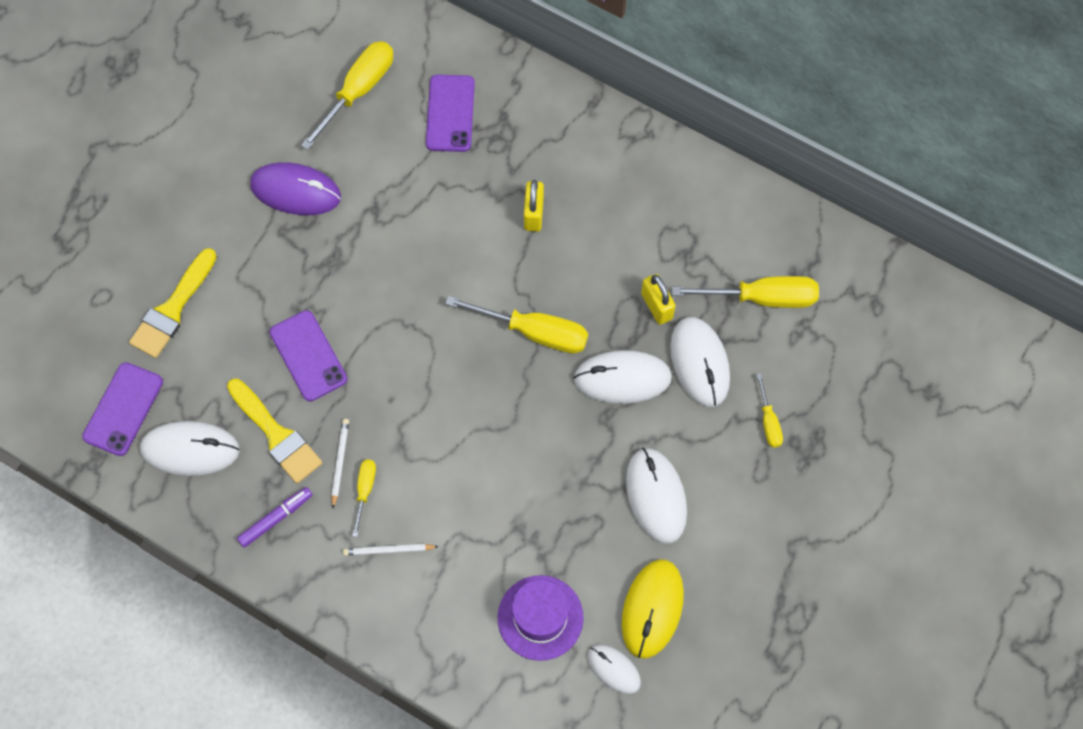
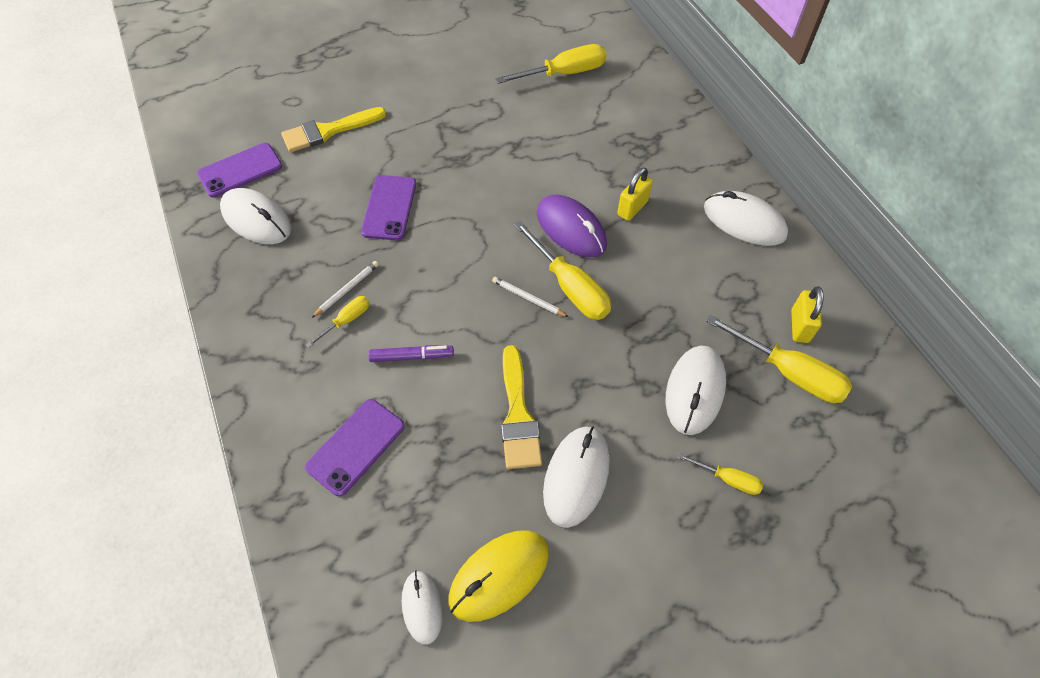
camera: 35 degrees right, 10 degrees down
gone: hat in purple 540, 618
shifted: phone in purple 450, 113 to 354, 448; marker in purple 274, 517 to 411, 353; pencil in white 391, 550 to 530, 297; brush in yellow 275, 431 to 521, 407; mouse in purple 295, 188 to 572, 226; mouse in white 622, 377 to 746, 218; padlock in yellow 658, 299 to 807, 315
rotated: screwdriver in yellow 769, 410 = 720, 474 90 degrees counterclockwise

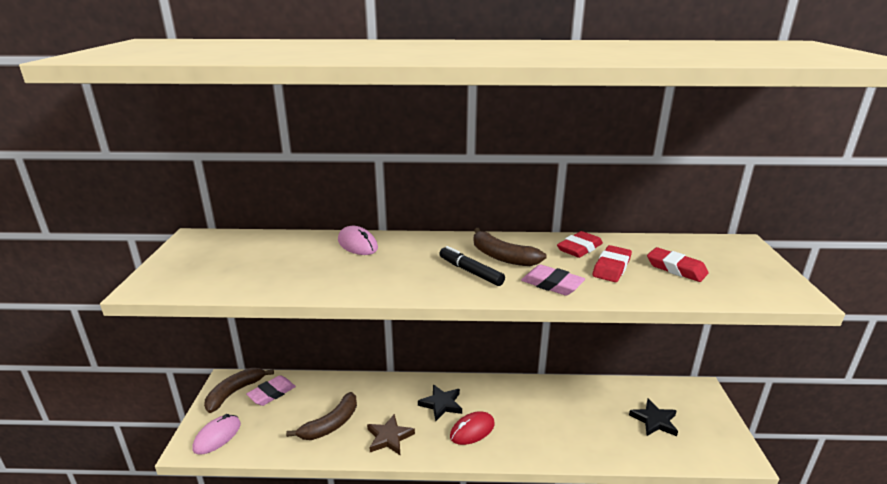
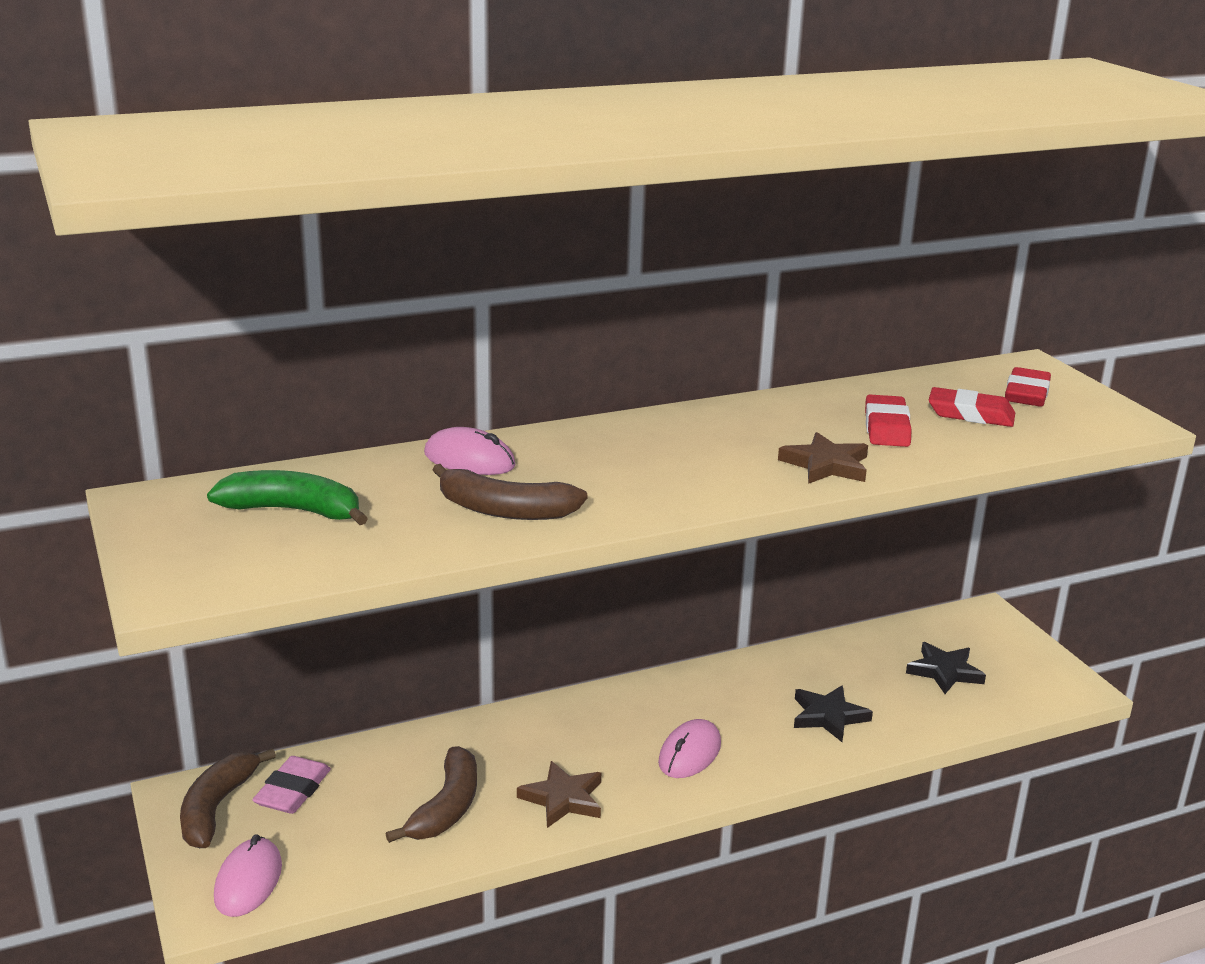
camera: 25 degrees left, 0 degrees up
gone: marker in black 472, 266
new: banana in green 287, 497
shifted: banana in brown 510, 247 to 510, 492; star in black 440, 402 to 833, 713; eraser in red 580, 244 to 1028, 387
swapped: eraser in pink 553, 280 to star in brown 823, 458
repainted: mouse in red 472, 428 to mouse in pink 689, 748

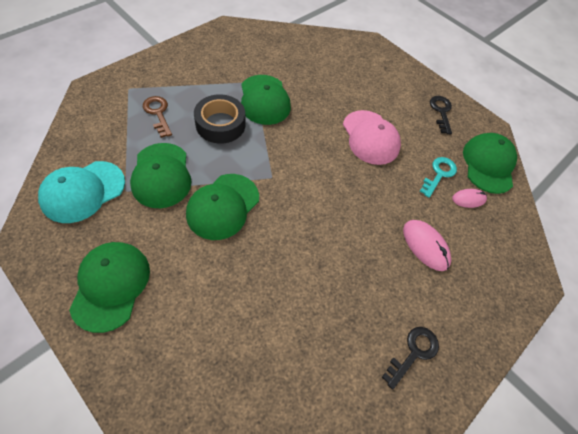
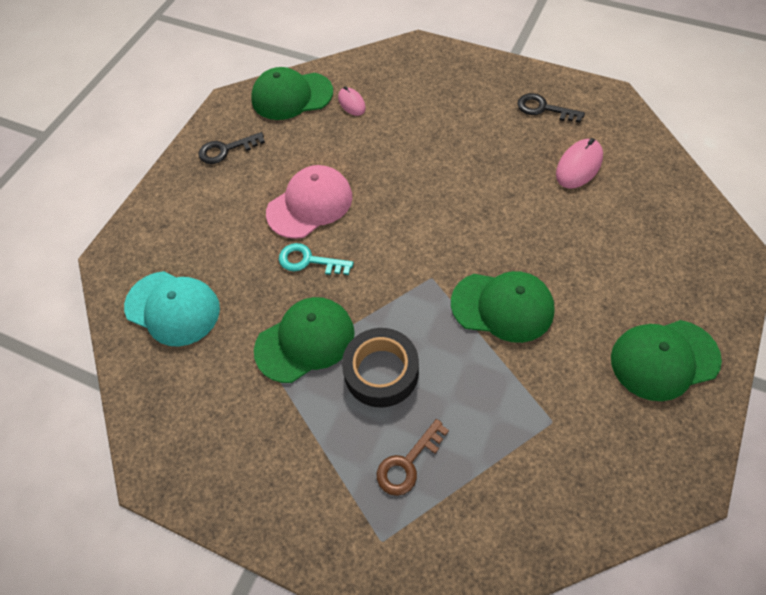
camera: 100 degrees left, 0 degrees up
gone: cap in green 160, 175
shifted: cap in turquoise 81, 192 to 172, 309; key in turquoise 438, 177 to 316, 259; mouse in pink 427, 245 to 579, 163

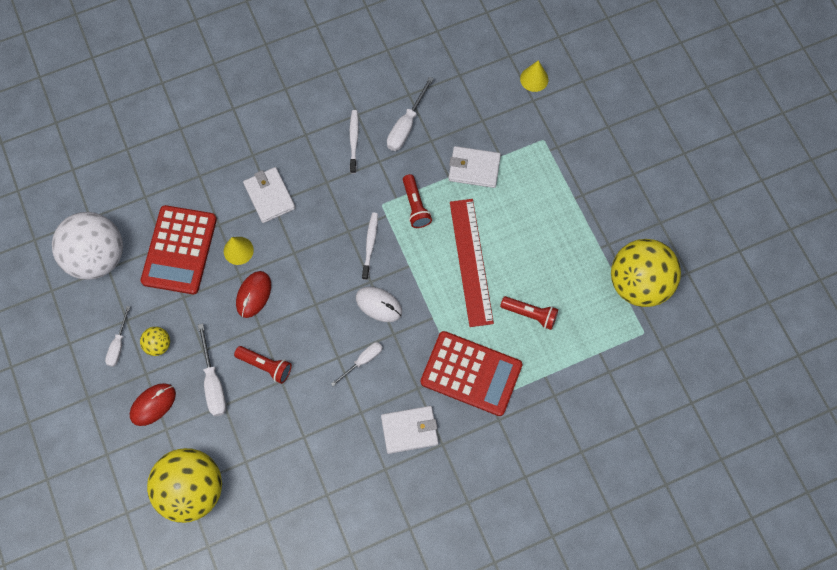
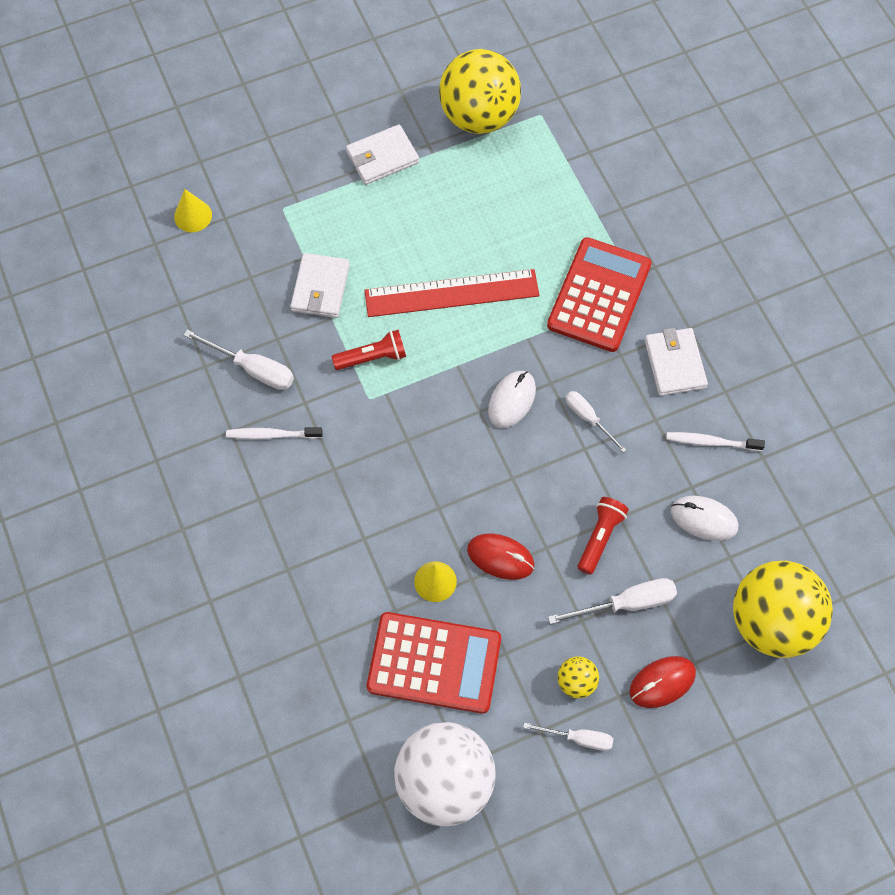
camera: 90 degrees left, 5 degrees down
gone: flashlight in red 529, 313
new: mouse in white 704, 518
shifted: wallet in white 269, 195 to 382, 154; toothbrush in white 370, 246 to 715, 441
rotated: mouse in red 153, 404 = 663, 682 75 degrees counterclockwise

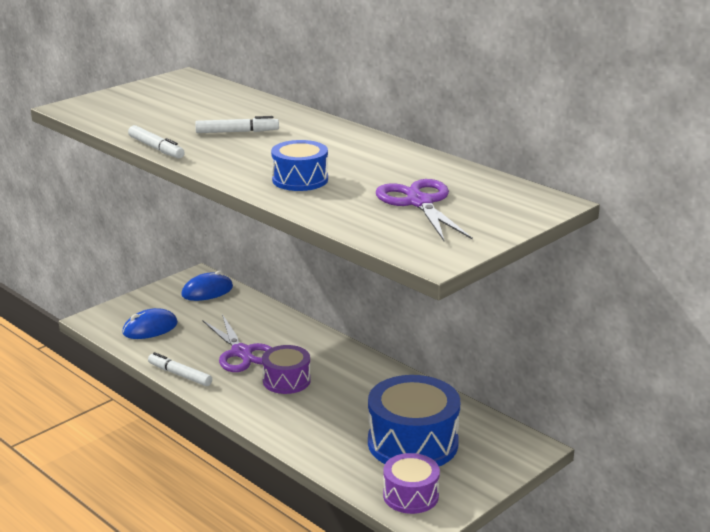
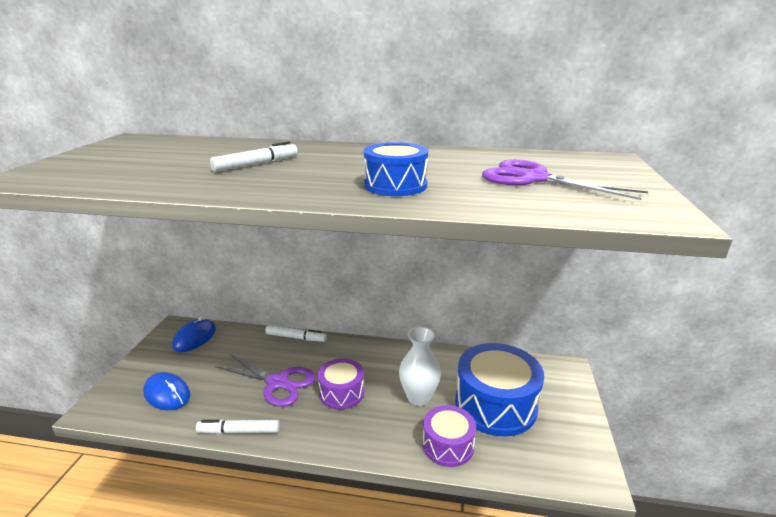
camera: 35 degrees left, 0 degrees up
new: vase in white 420, 366
shifted: marker in white 156, 142 to 296, 333; drum in purple 411, 483 to 449, 436
rotated: mouse in blue 150, 323 = 167, 391 75 degrees counterclockwise

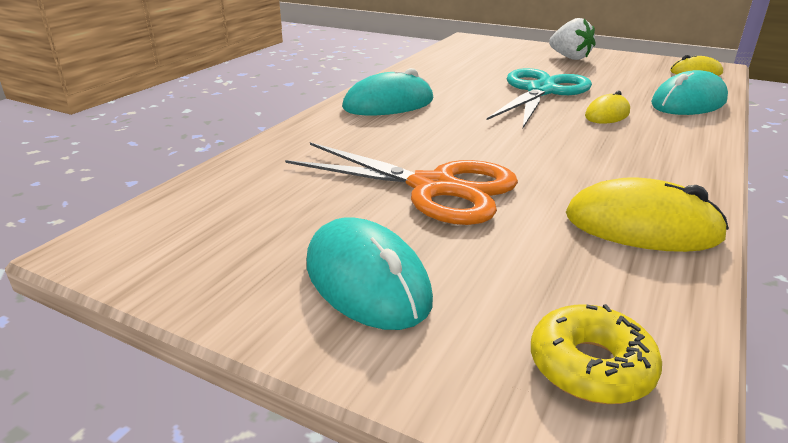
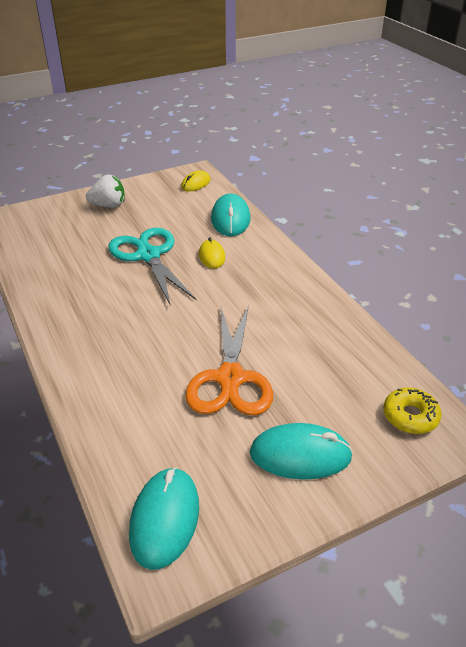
camera: 55 degrees left, 10 degrees up
gone: mouse in yellow 647, 214
shifted: mouse in turquoise 387, 91 to 164, 518
rotated: scissors in orange 401, 183 = 229, 360 120 degrees clockwise

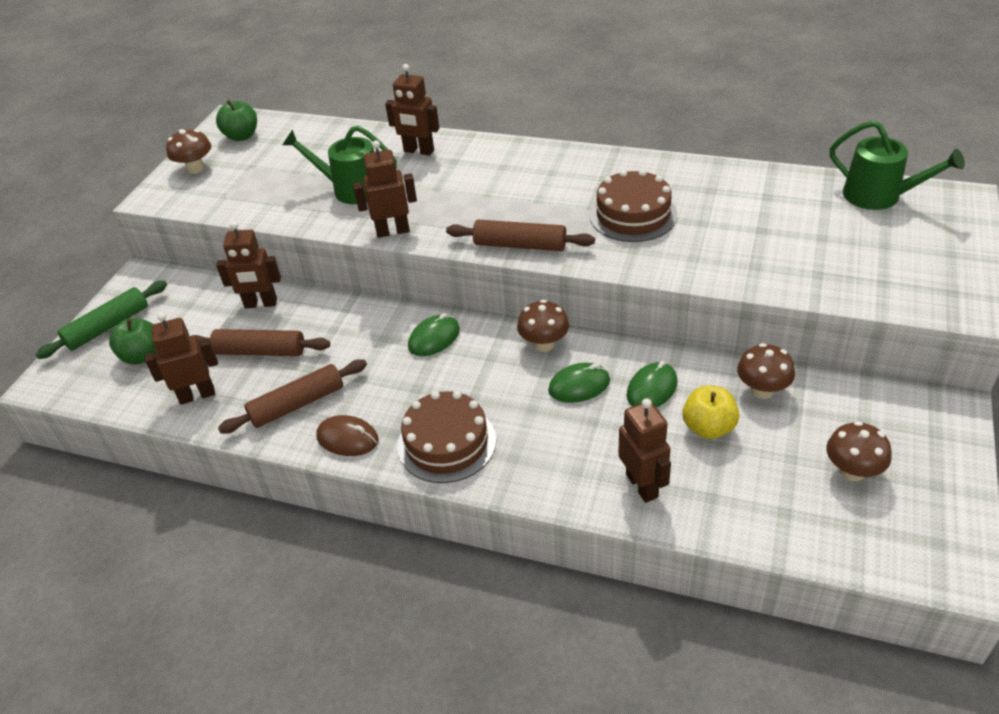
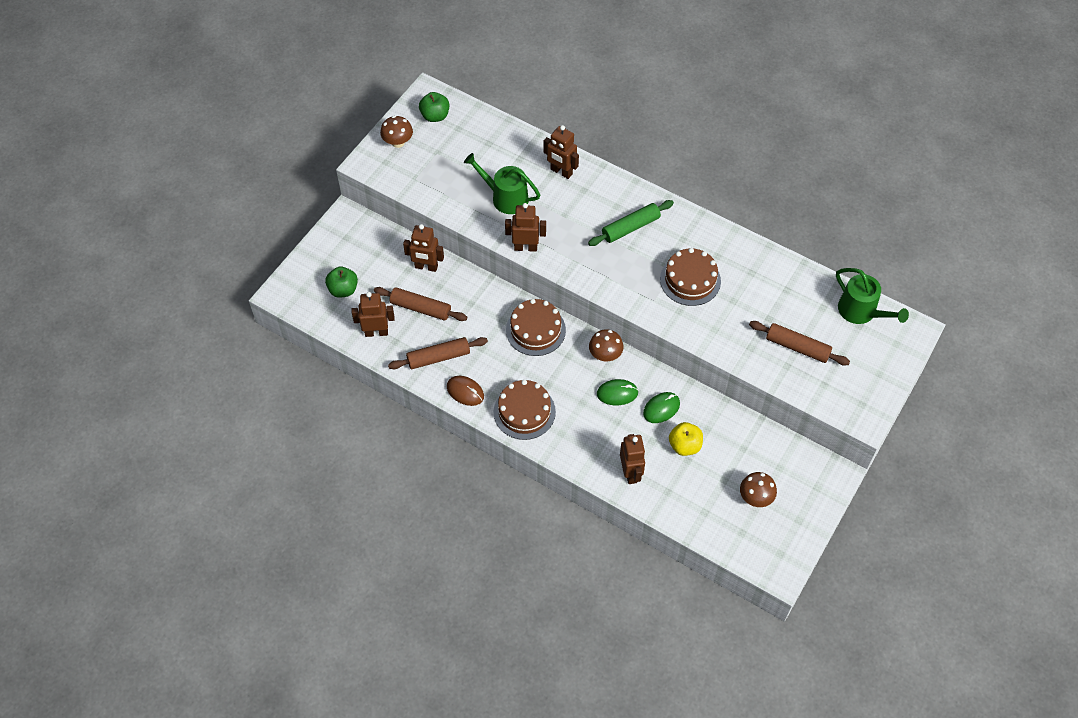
camera: 10 degrees right, 15 degrees up
gone: mushroom in brown 766, 371
shifted: rolling pin in green 101, 320 to 631, 223; rolling pin in brown 520, 235 to 799, 343
swapped: mouse in green 434, 334 to cake in brown 536, 327

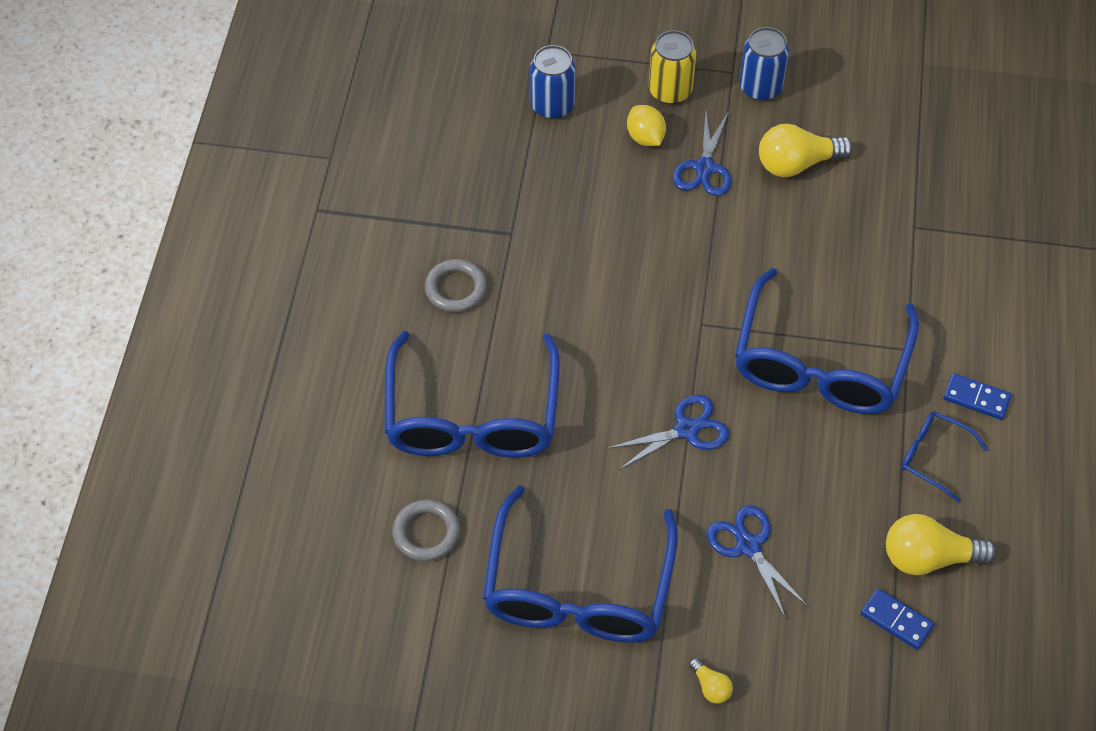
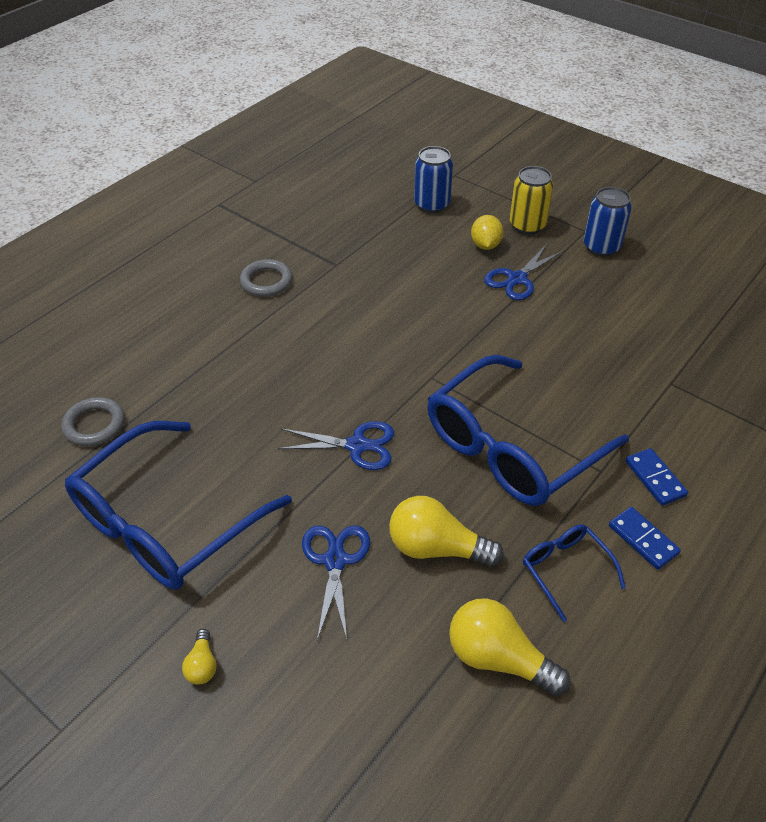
camera: 30 degrees right, 10 degrees down
gone: glasses in blue 472, 394
shifted: light bulb in yellow 806, 150 to 446, 531; domino in blue 897, 619 to 656, 477

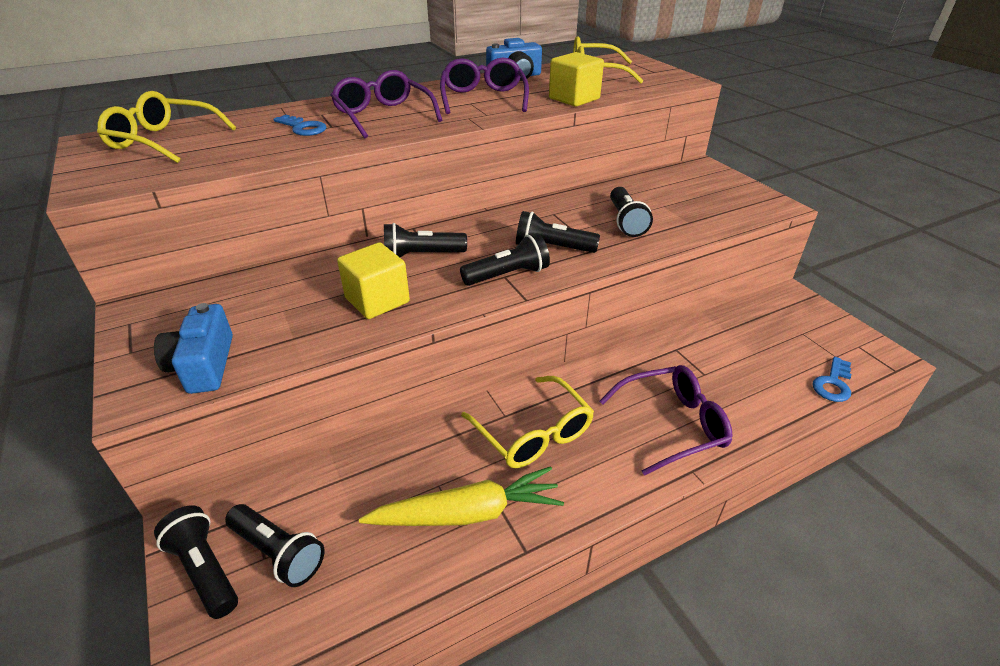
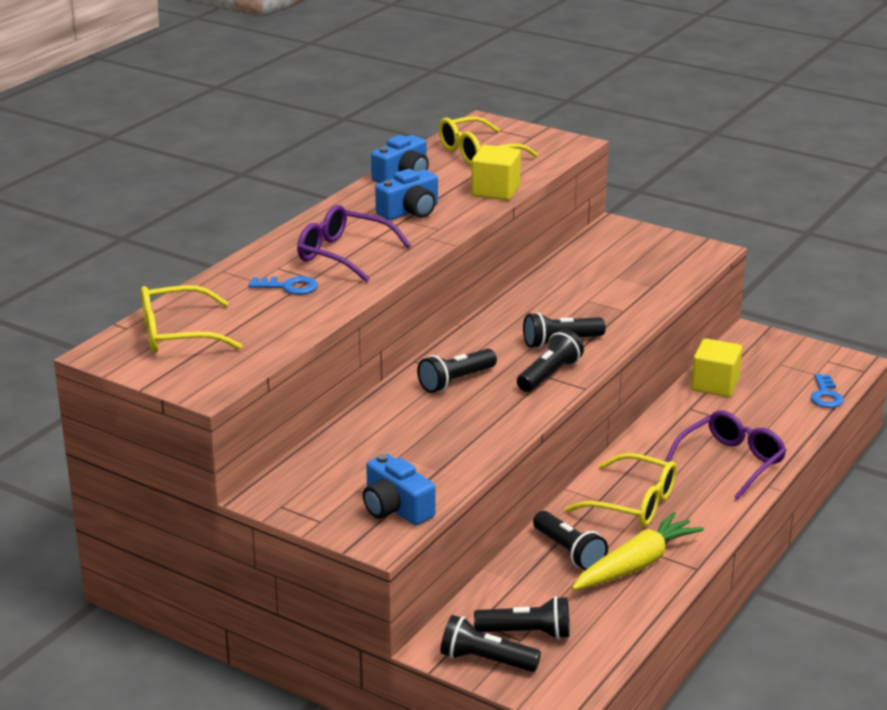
camera: 30 degrees left, 10 degrees down
shifted: flashlight in black 631, 212 to 570, 540; cube in yellow 373, 280 to 717, 367
swapped: glasses in purple 484, 85 to camera in blue 406, 194

